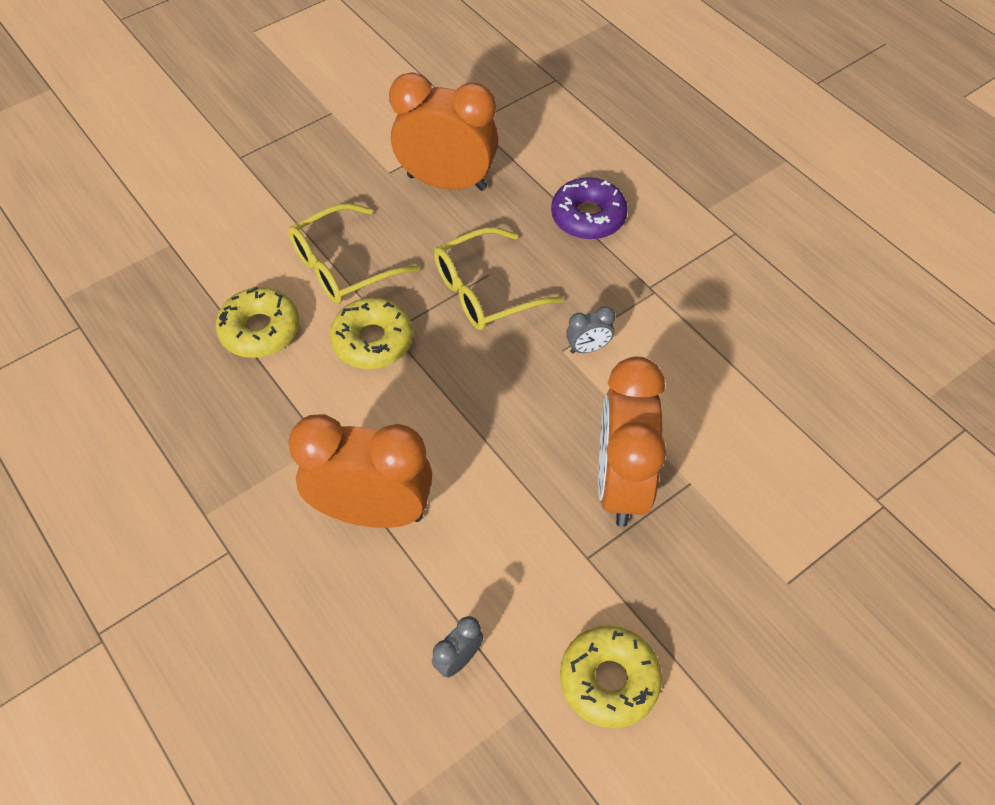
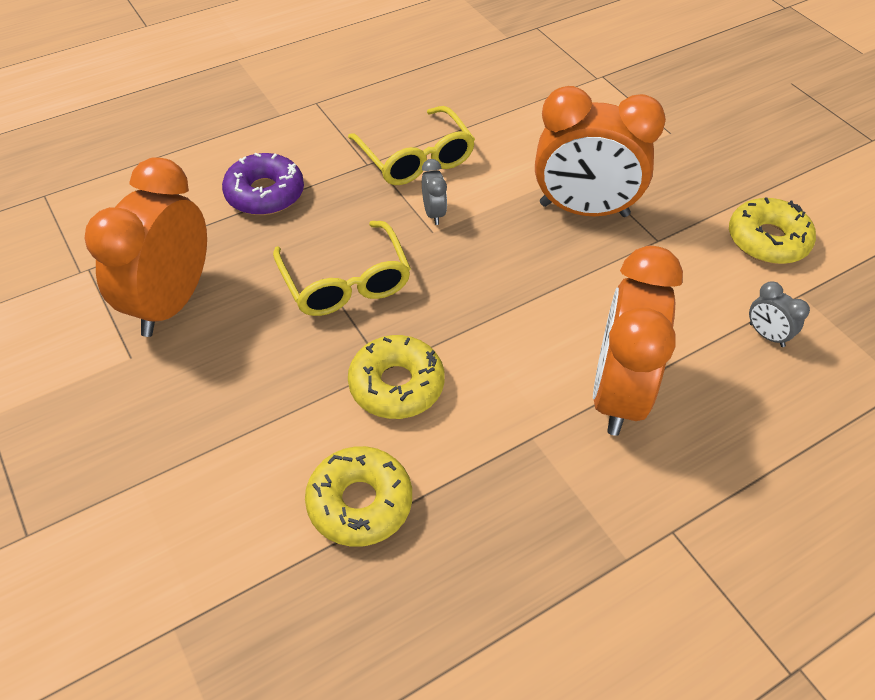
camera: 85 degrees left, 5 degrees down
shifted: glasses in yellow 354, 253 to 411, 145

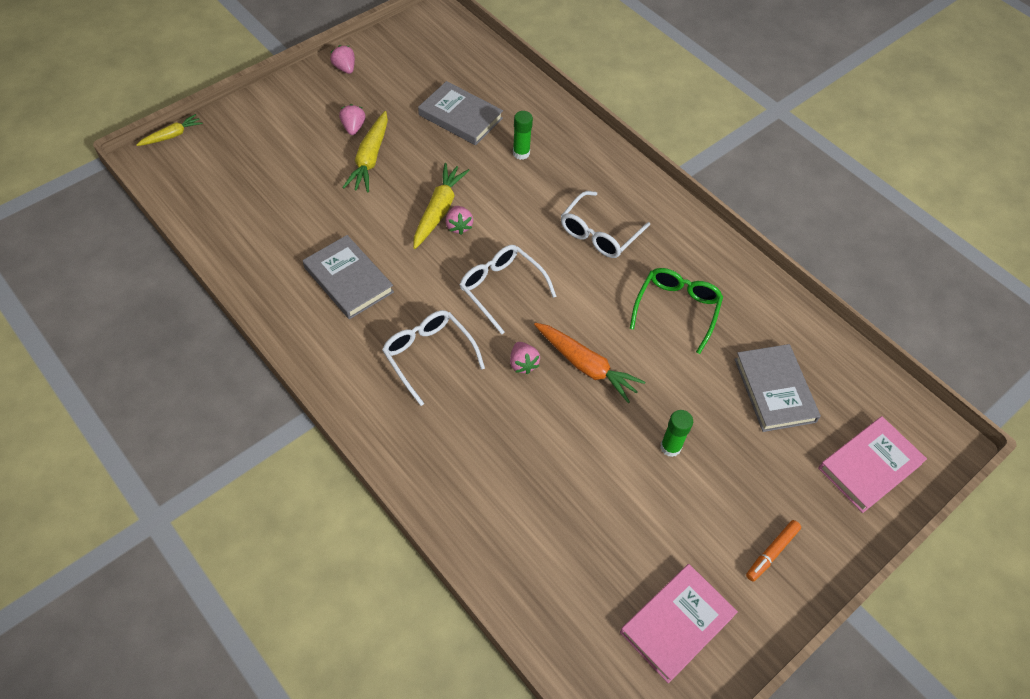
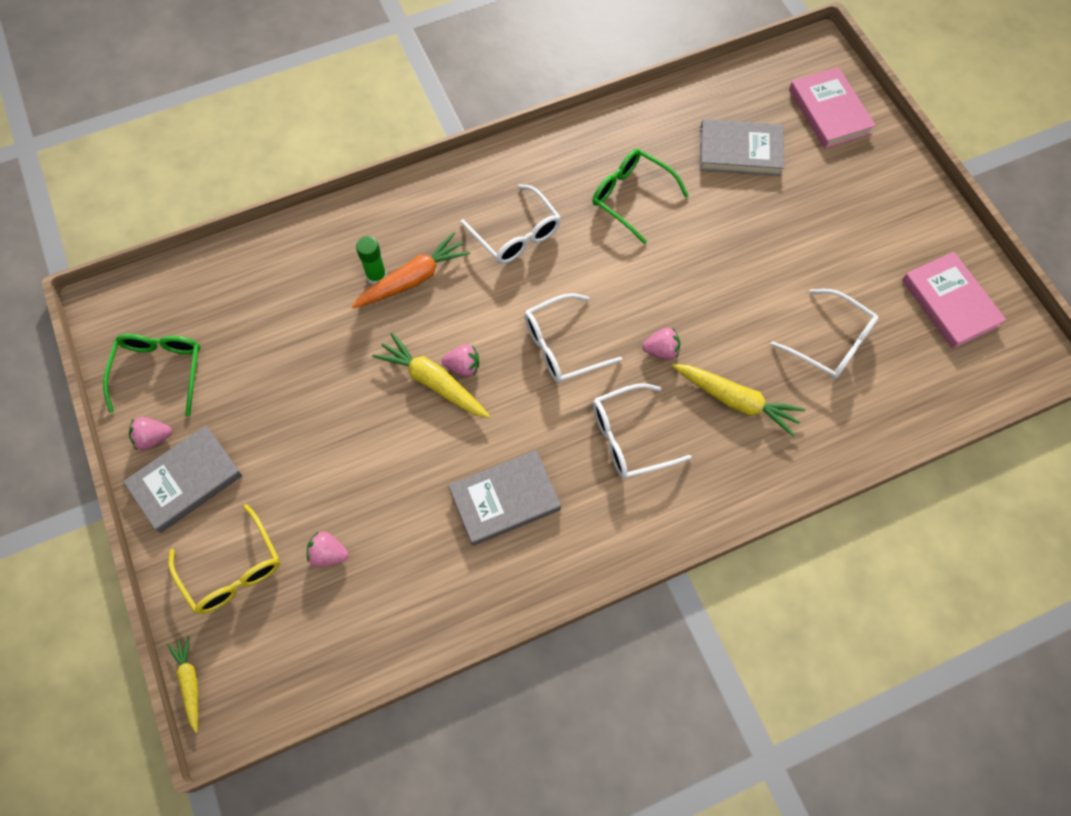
camera: 70 degrees left, 10 degrees up
gone: glue stick in green 676, 433; marker in orange 773, 551
new: glasses in green 151, 375; glasses in yellow 224, 559; glasses in white 824, 334
shifted: book in grey 460, 113 to 182, 479; strawberry in pink 352, 119 to 328, 549; carrot in orange 589, 363 to 410, 270; carrot in yellow 365, 152 to 738, 400

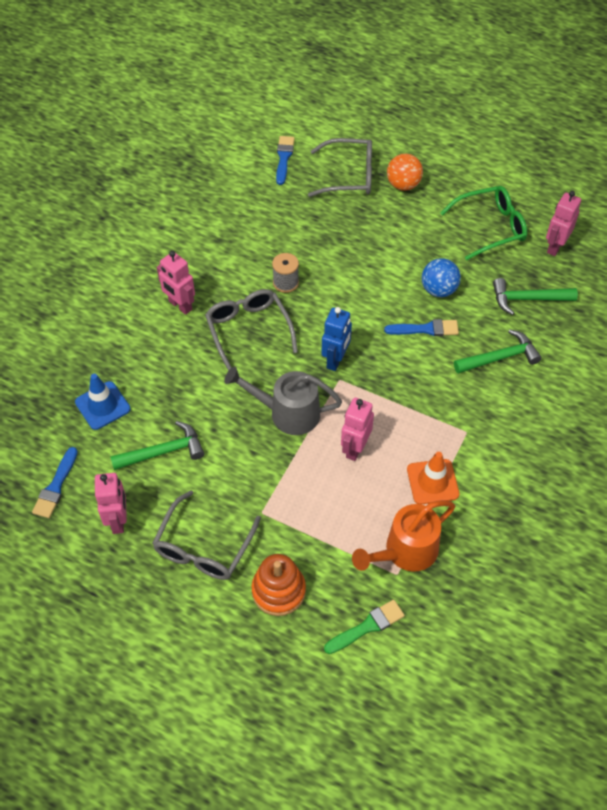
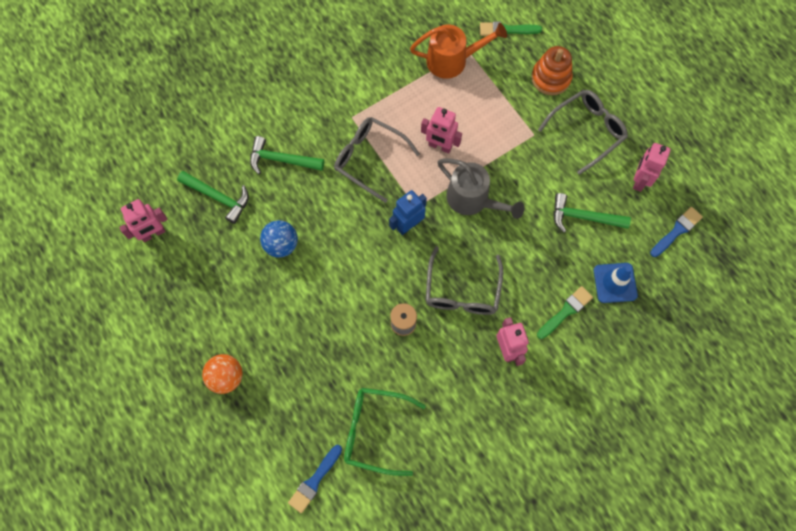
camera: 150 degrees left, 15 degrees up
gone: brush in blue 421, 327; traffic cone in orange 433, 478
new: brush in green 565, 312
shifted: glasses in grey 340, 167 to 377, 160; glasses in green 483, 223 to 385, 432
rotated: robot in pink 357, 429 = 441, 130 60 degrees clockwise

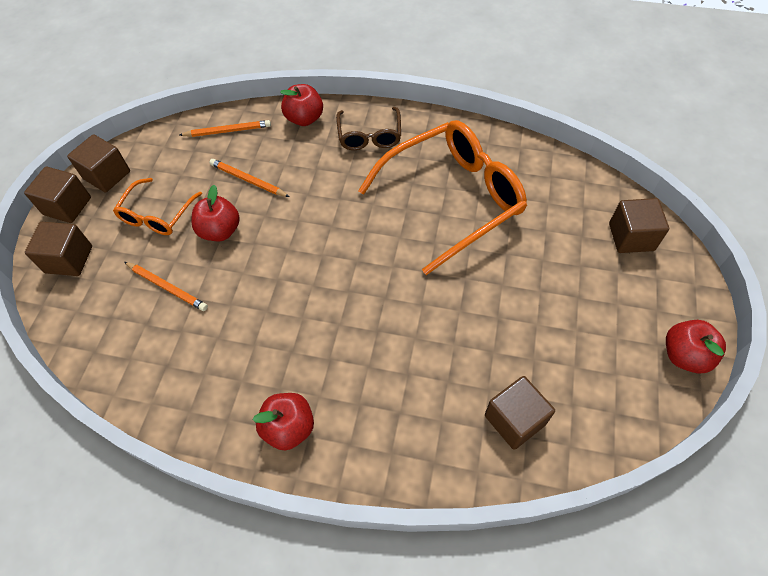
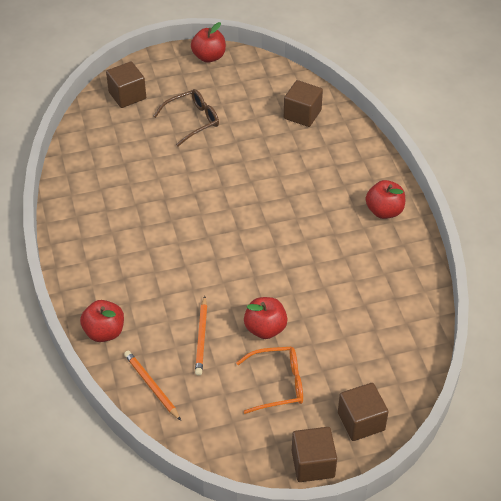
camera: 120 degrees left, 10 degrees down
gone: cube in brown 98, 163; pencil in orange 166, 286; glasses in orange 442, 197
shifted: glasses in brown 368, 128 to 186, 118

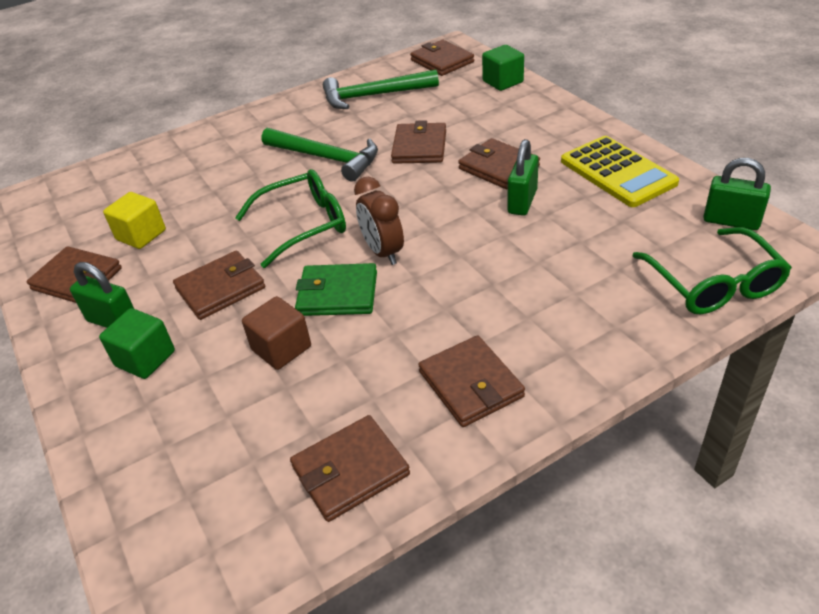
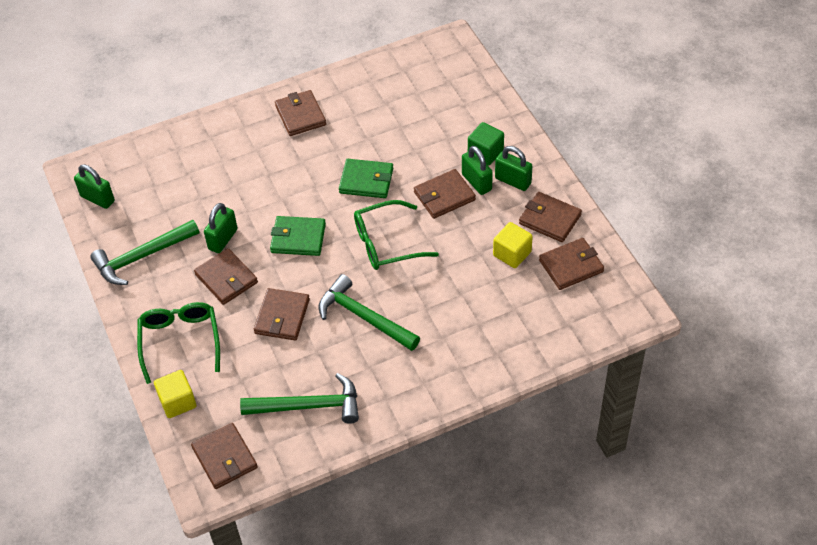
camera: 175 degrees left, 10 degrees up
gone: cube in brown 276, 333; clock in brown 379, 221
new: wallet in green 298, 236; padlock in green 477, 170
shifted: glasses in green 712, 270 to 178, 343; wallet in brown 350, 468 to 571, 264
swapped: calculator in yellow 620, 171 to hammer in green 144, 252
repainted: cube in green 503, 68 to cube in yellow 175, 394

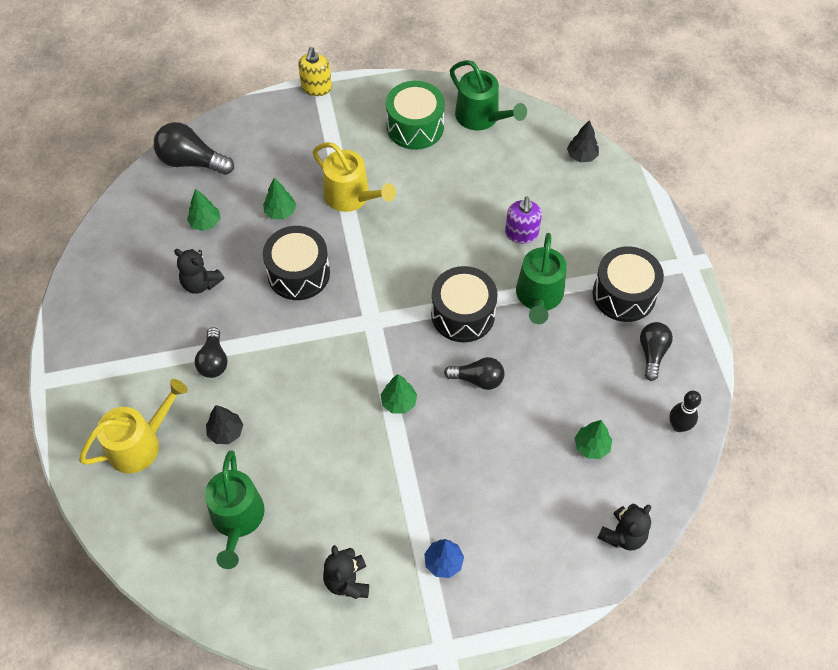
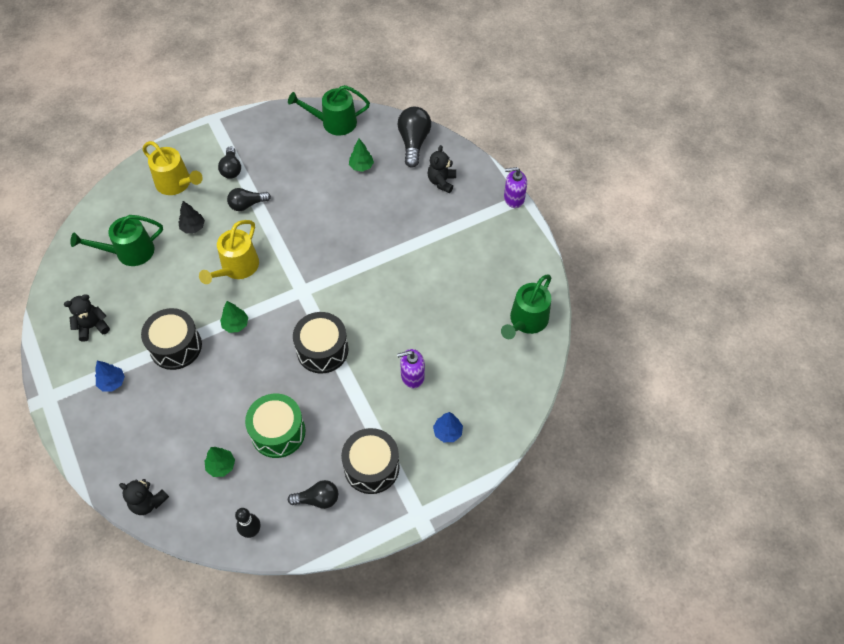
camera: 75 degrees right, 0 degrees up
gone: tree in green 279, 198; tree in black 583, 141
new: tree in blue 448, 427
shifted: drum in black 296, 263 to 171, 339; watering can in yellow 354, 177 to 229, 252; light bulb in black 474, 373 to 229, 162; drum in green 415, 115 to 275, 426; watering can in green 541, 278 to 329, 110; teddy bear in black 199, 271 to 442, 169
repainted: soap dispenser in yellow 315, 71 to soap dispenser in purple 515, 187

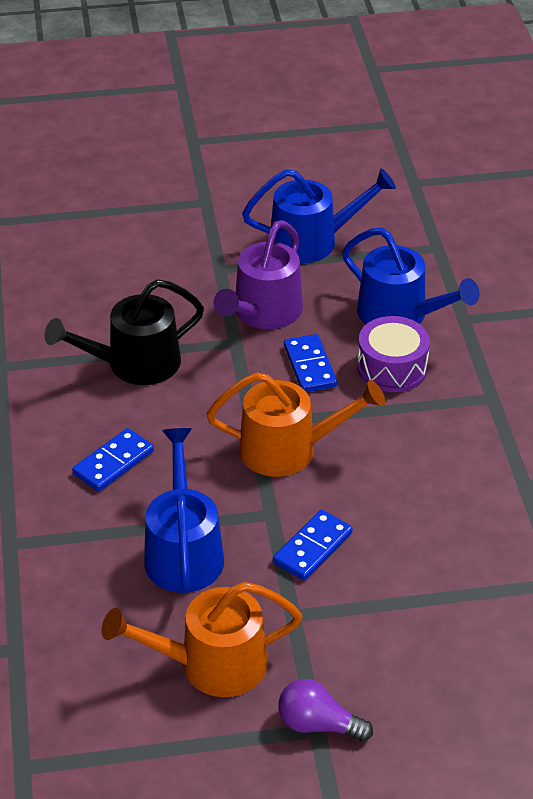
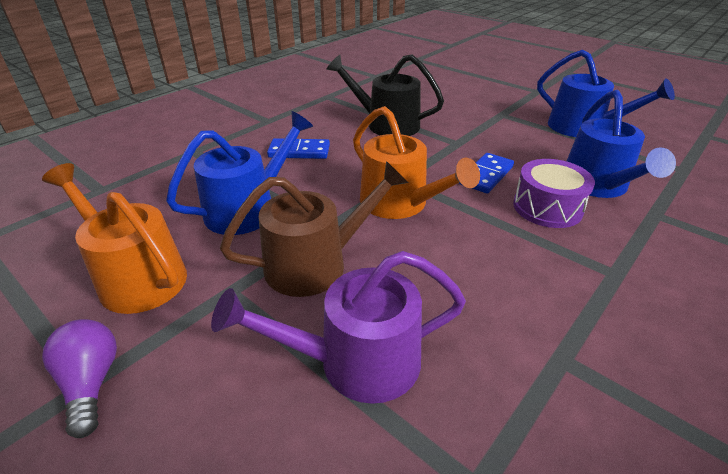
camera: 50 degrees right, 5 degrees down
shifted: watering can in purple 258, 274 to 338, 327
swapped: domino in blue 313, 545 to watering can in brown 314, 229

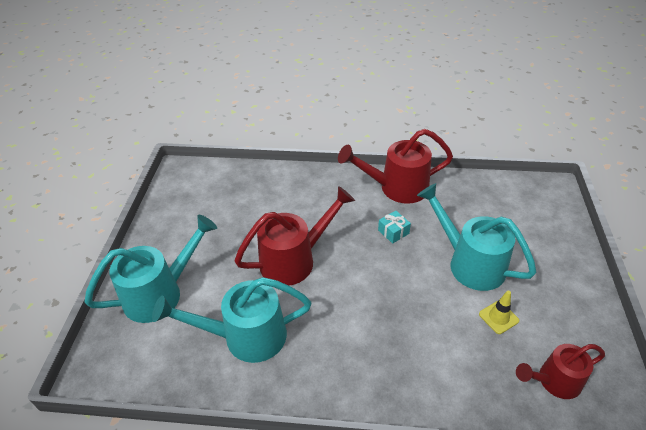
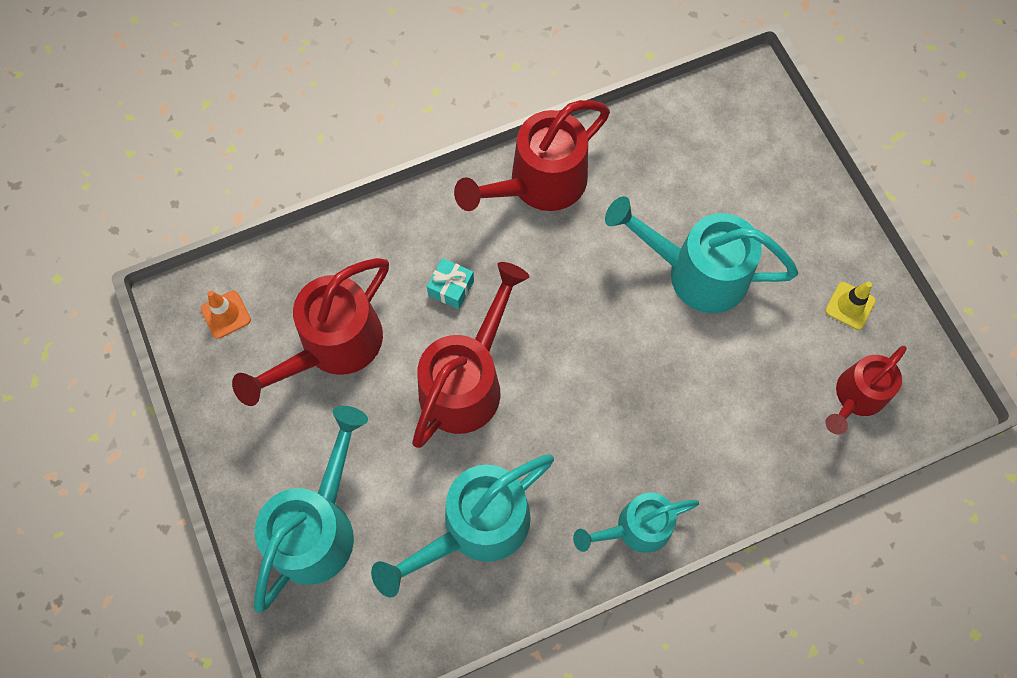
camera: 30 degrees left, 25 degrees up
new: traffic cone in orange 226, 314; watering can in red 310, 332; watering can in turquoise 636, 523
shifted: gift in turquoise 394, 227 to 450, 283; traffic cone in yellow 499, 312 to 850, 306

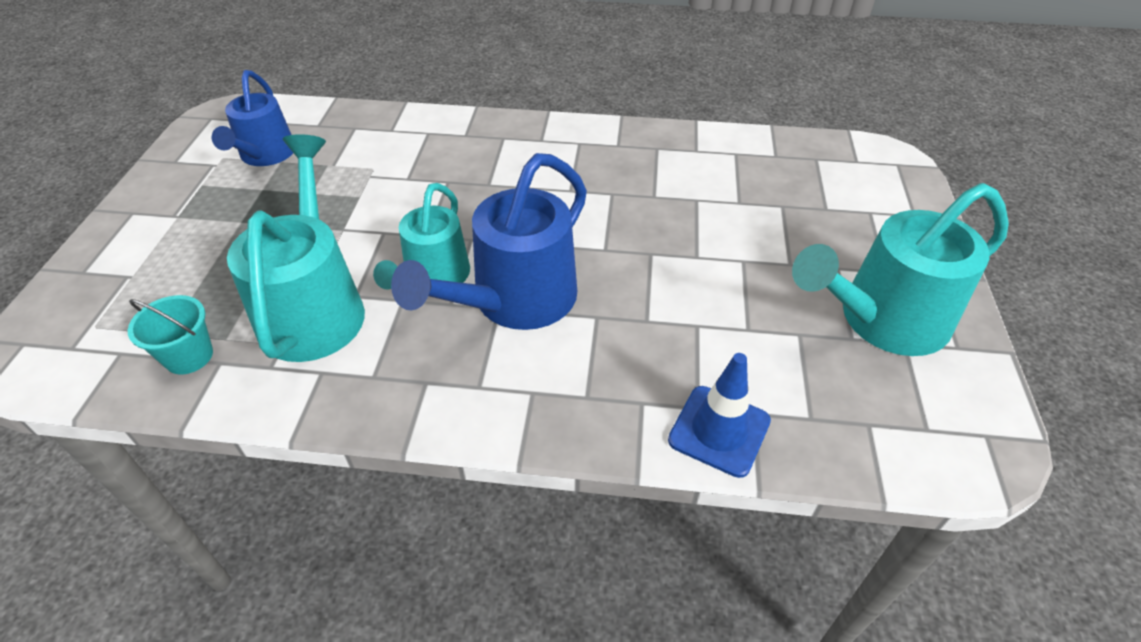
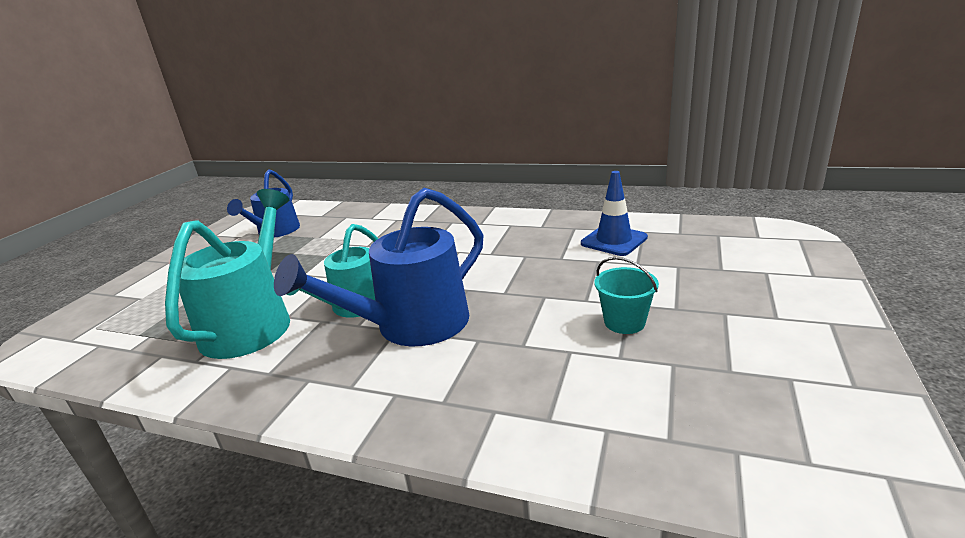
camera: 15 degrees right, 20 degrees down
gone: watering can in turquoise 900, 269
shifted: traffic cone in blue 719, 415 to 614, 213; bucket in turquoise 170, 335 to 627, 295

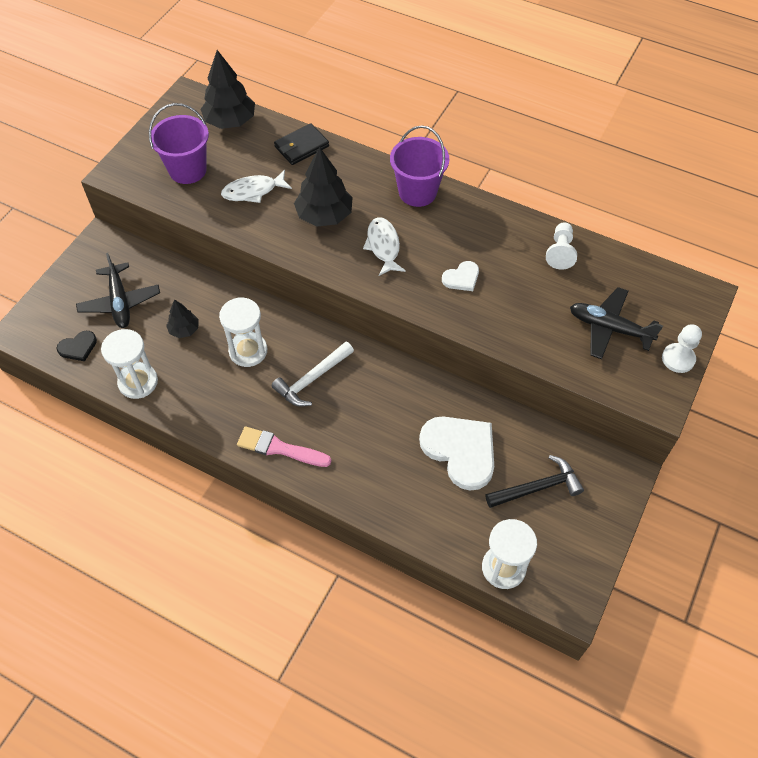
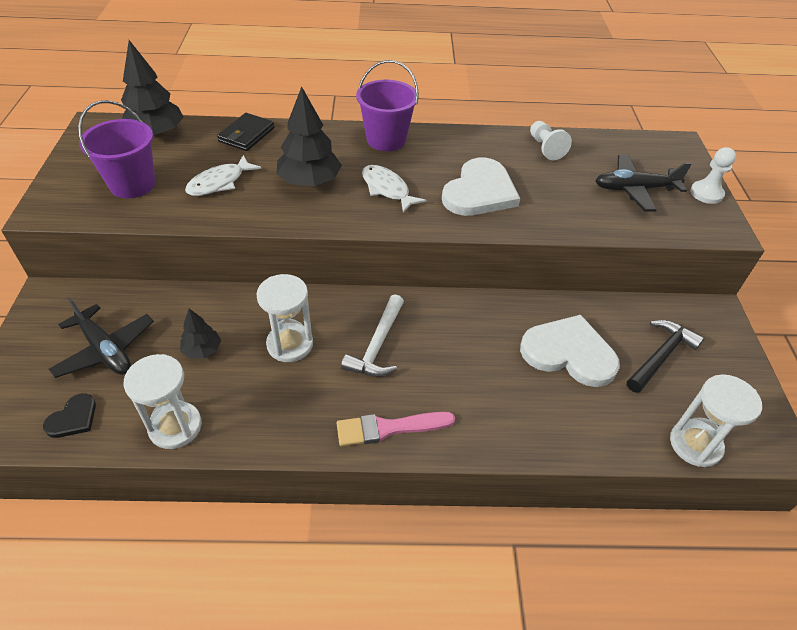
camera: 30 degrees left, 10 degrees down
scaled: heart in white 460, 276 = 481, 187 x2.05

